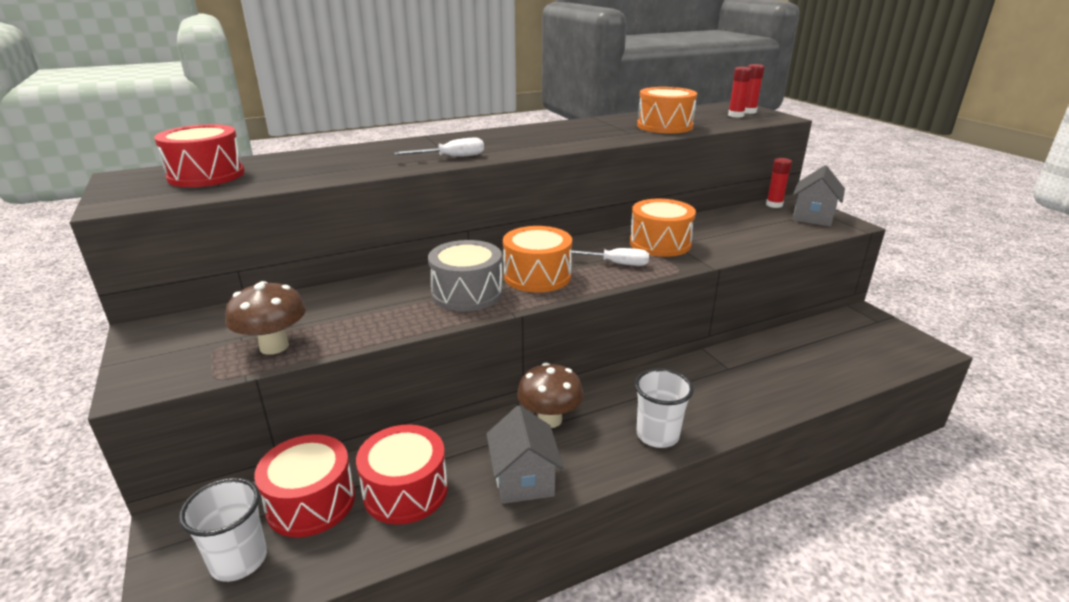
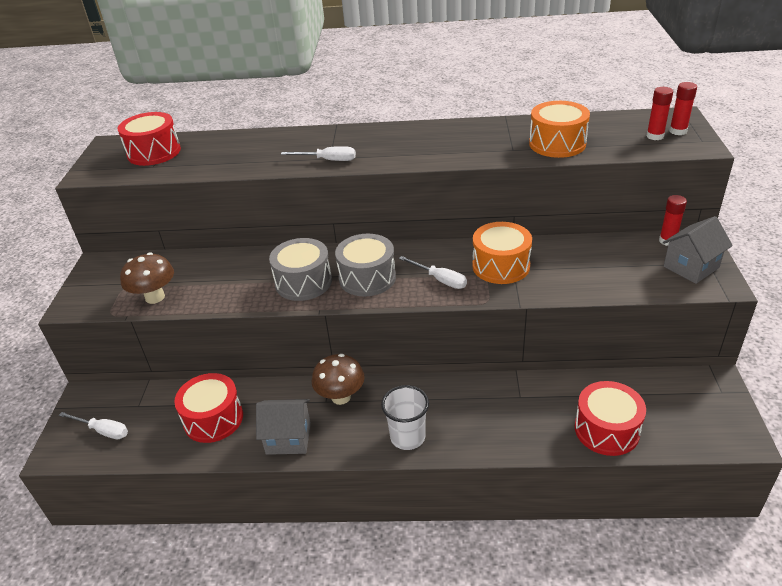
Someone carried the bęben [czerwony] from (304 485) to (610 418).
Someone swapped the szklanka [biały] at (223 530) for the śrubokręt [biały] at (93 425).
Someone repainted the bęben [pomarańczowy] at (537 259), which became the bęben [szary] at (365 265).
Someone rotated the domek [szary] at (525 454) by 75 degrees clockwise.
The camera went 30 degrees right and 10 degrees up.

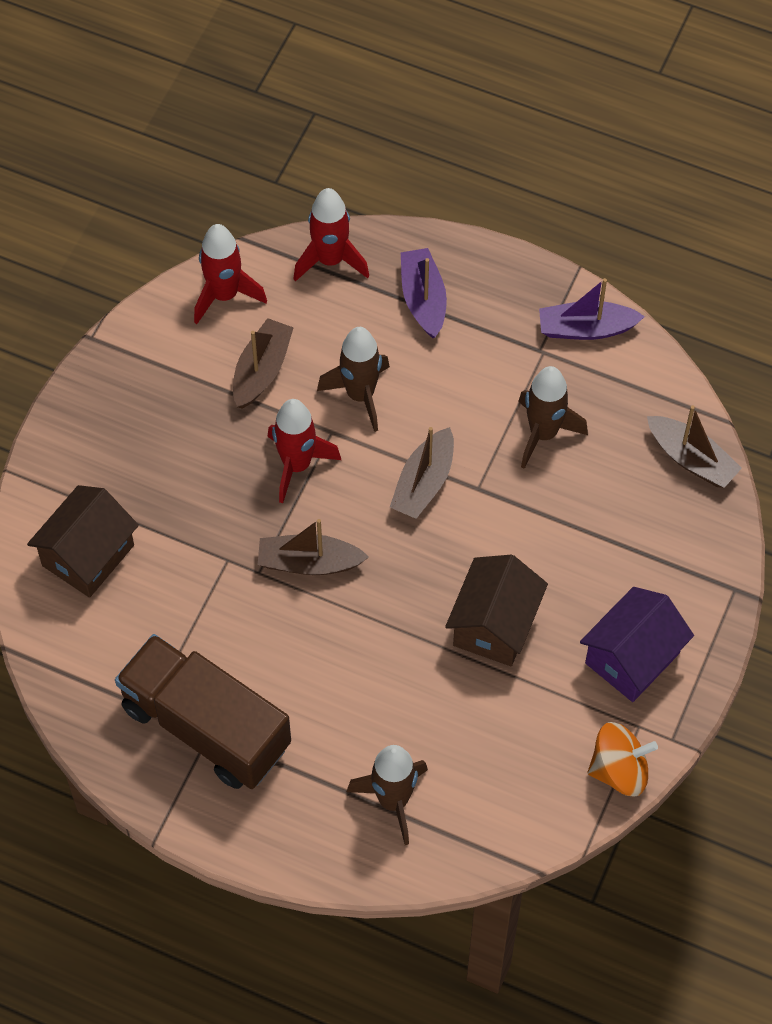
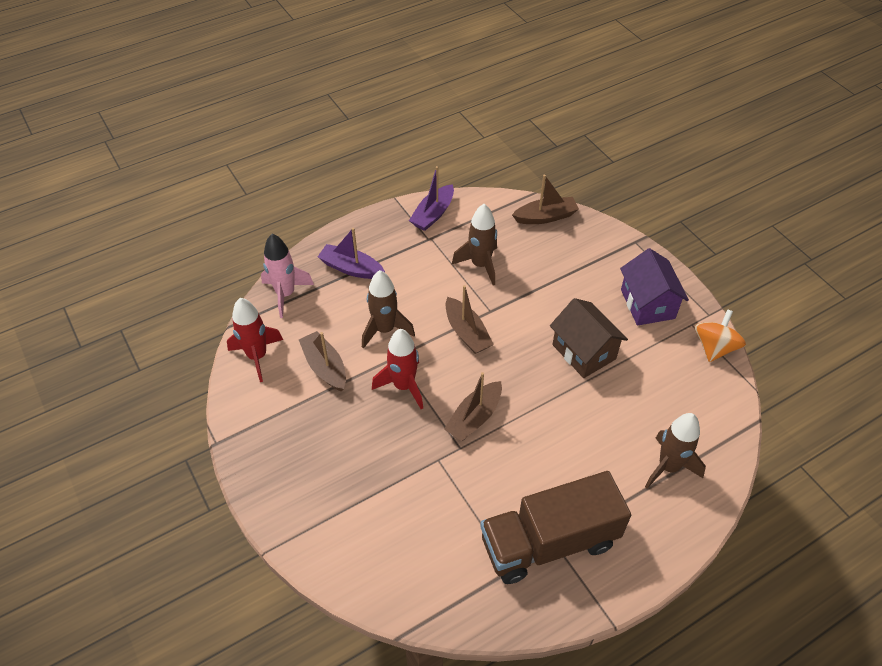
Someone took away the domek [brązowy] at (83 541).
Someone repainted the rakieta [czerwony] at (331 235), which became the rakieta [różowy] at (287 276).
The camera went 55 degrees left and 10 degrees down.

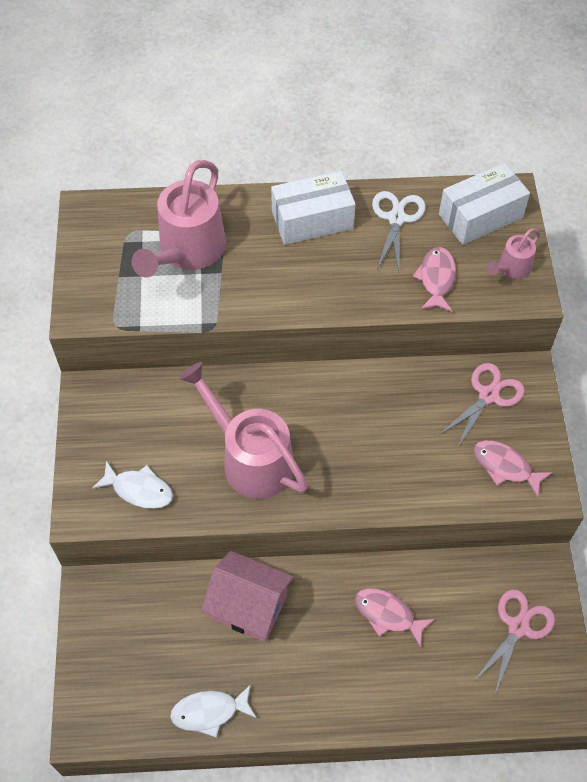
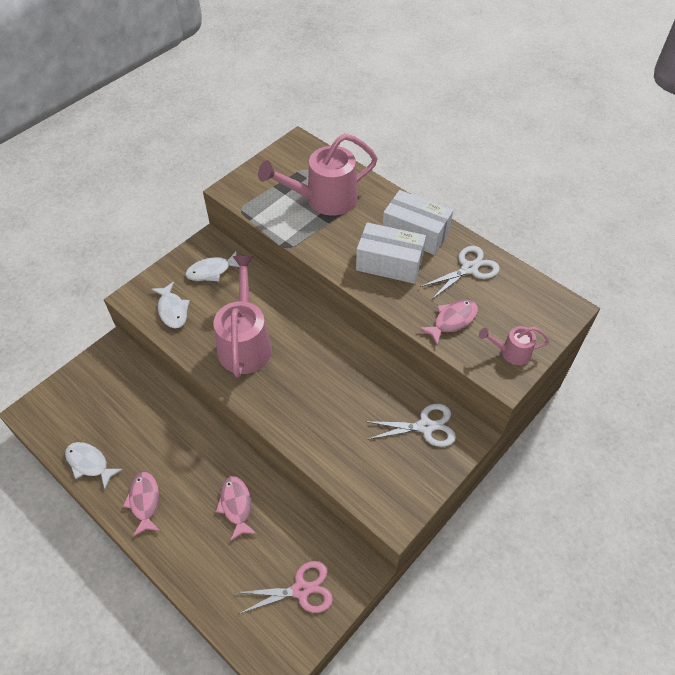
Someone took away the domek [różowy] at (247 596).
Someone put down the ryba [biały] at (213 266).
Someone carried the pudełko [biały] from (484 204) to (391 253).
Someone carried the ryba [różowy] from (513 469) to (141 504).
Someone repainted the nożyczki [różowy] at (481 405), which became the nożyczki [biały] at (410 425).
The camera went 45 degrees right and 5 degrees down.

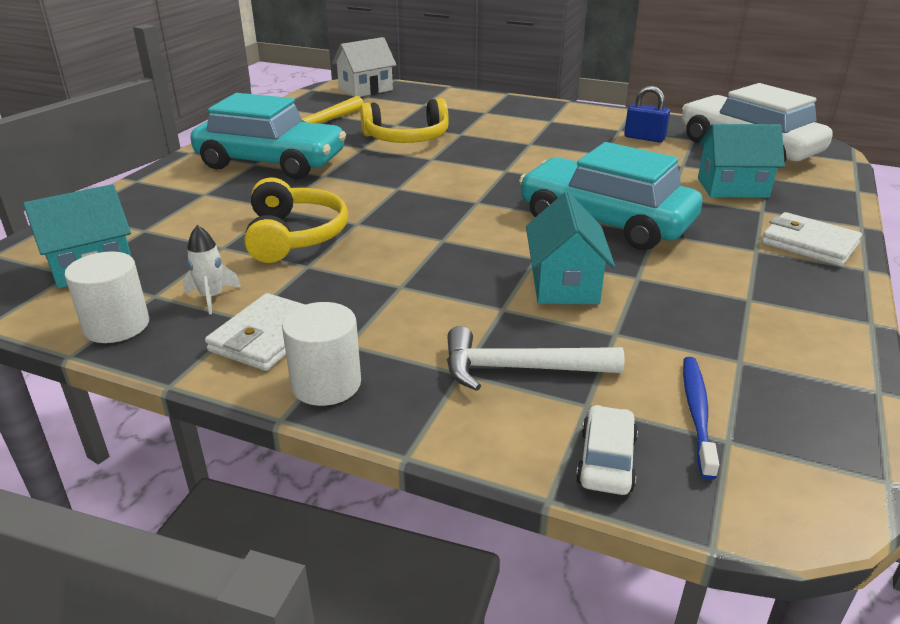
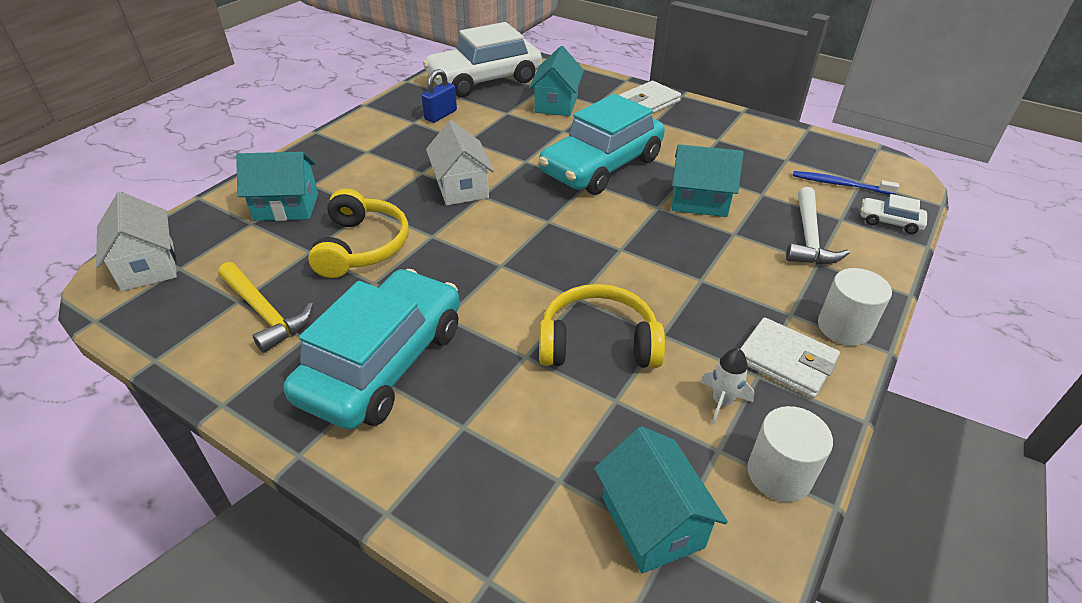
Someone put down the domek [turkusowy] at (277 186).
Someone put down the domek [biały] at (460 162).
The camera went 80 degrees left and 10 degrees up.

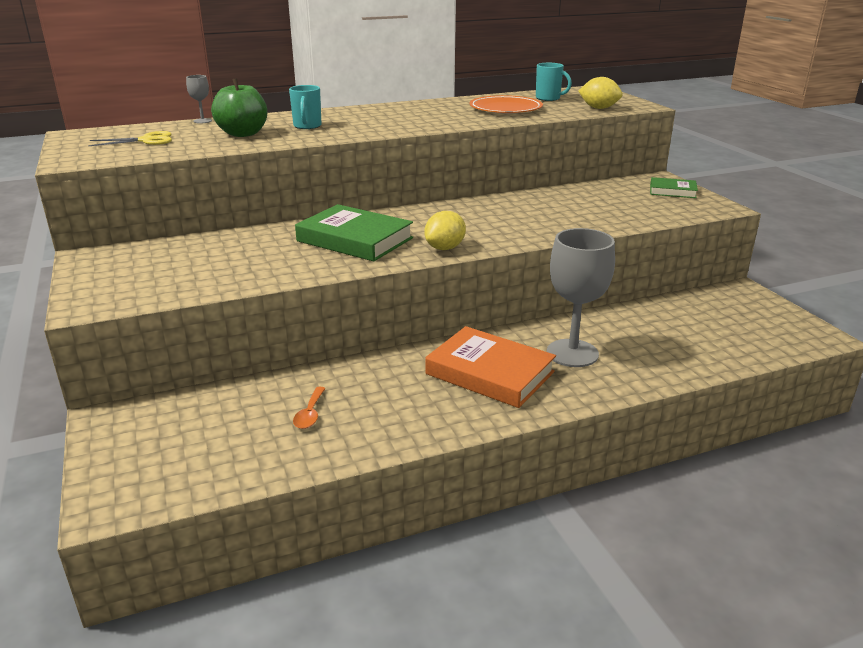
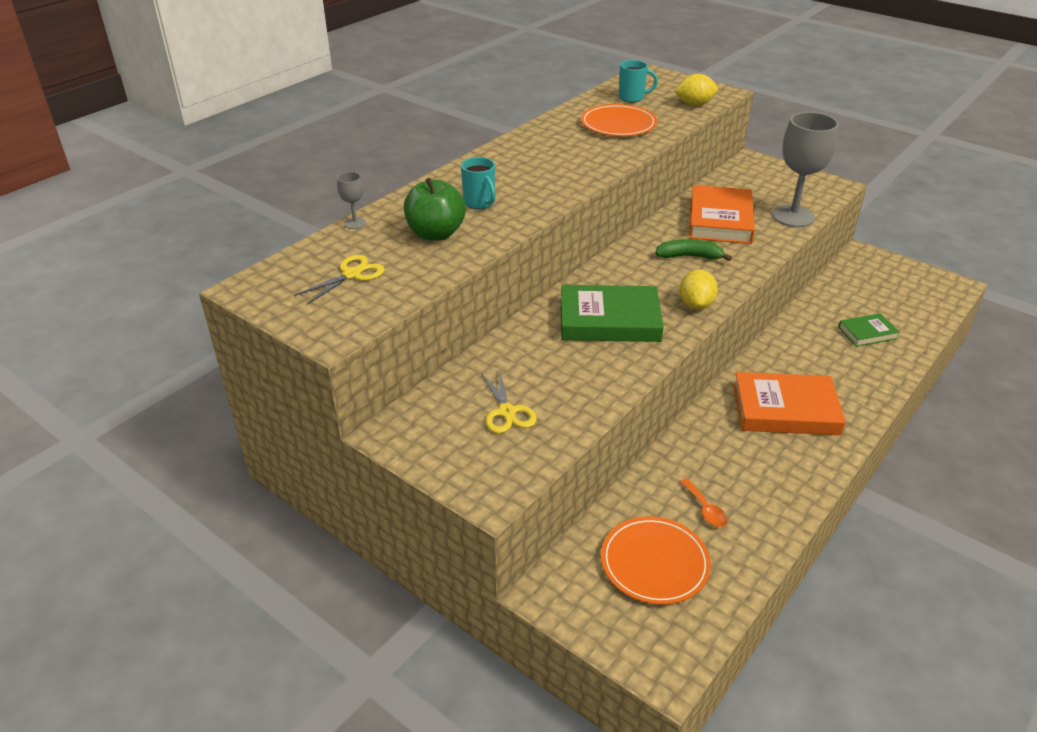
Someone put down the nożyczki [żółty] at (509 401).
Someone put down the talerz [pomarańczowy] at (656 560).
Someone put down the banan [zielony] at (693 250).
Someone put down the książka [pomarańczowy] at (722 214).
Someone carried the kielich [szary] from (581 297) to (805 169).
Someone carried the książka [zielony] from (674 187) to (869 330).
The camera went 30 degrees left and 10 degrees up.

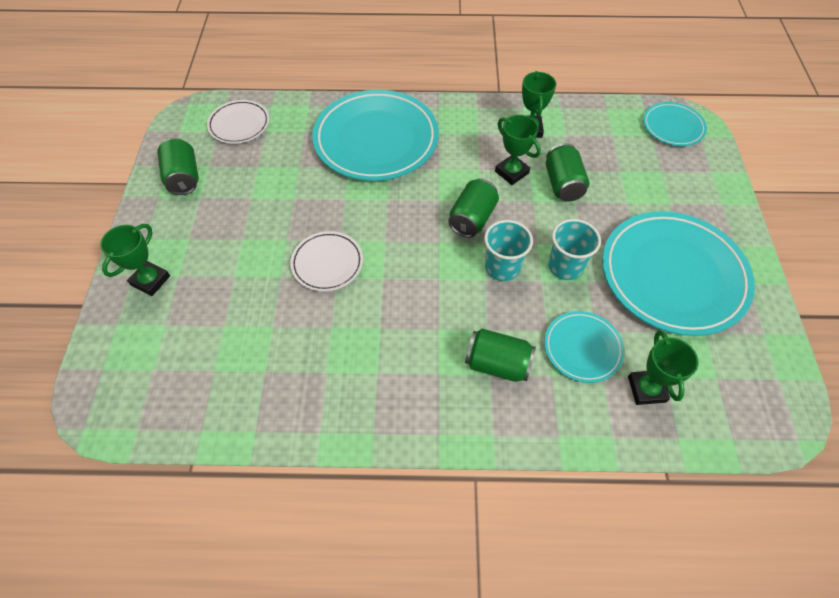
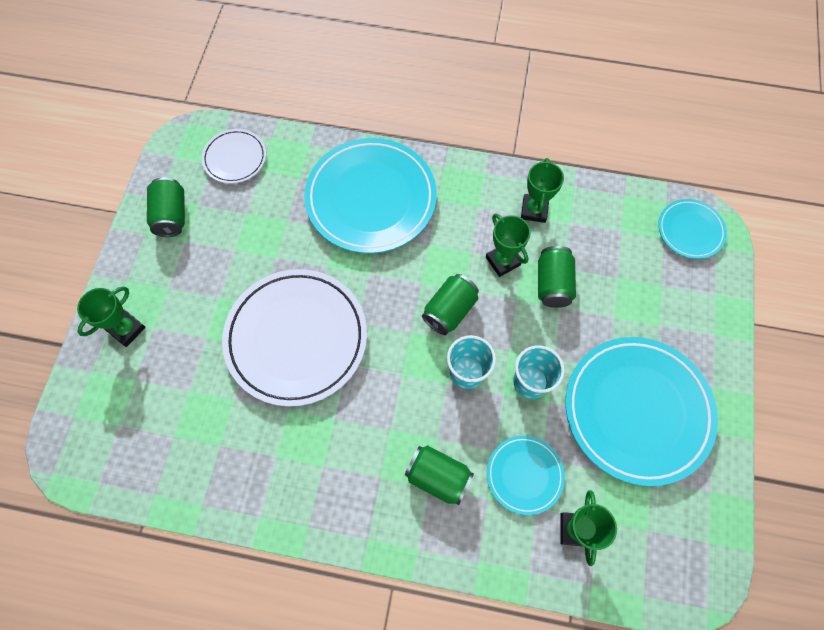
Someone scaled the talerz [biały] at (326 261) by 1.99.
The camera went 10 degrees right and 10 degrees up.

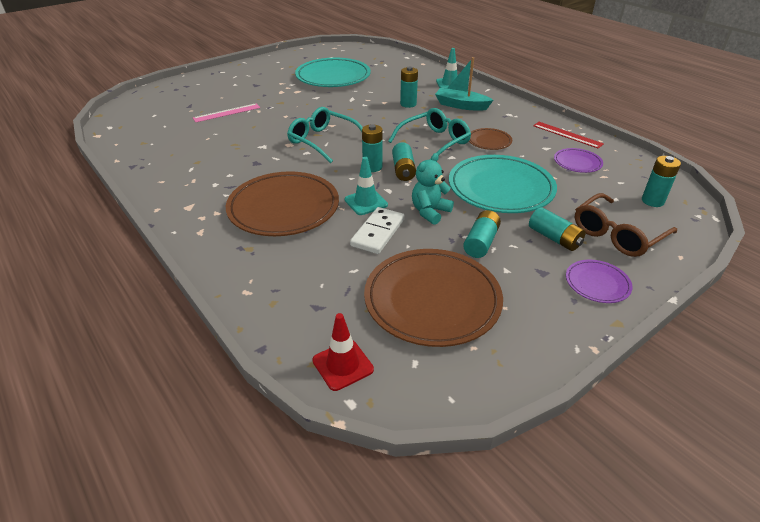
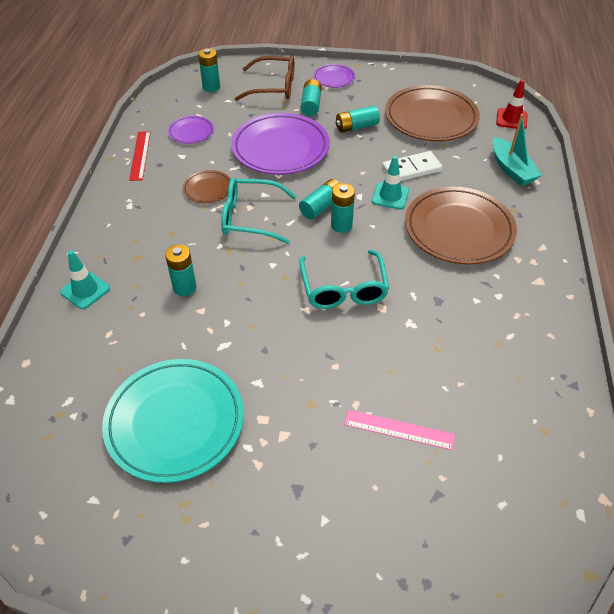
Someone took away the miś [turkusowy] at (433 189).
Someone carried the łódka [turkusowy] from (464 84) to (517 150).
Someone repainted the talerz [turkusowy] at (503 184), which became the talerz [fioletowy] at (280 144).
The camera went 135 degrees left and 10 degrees up.

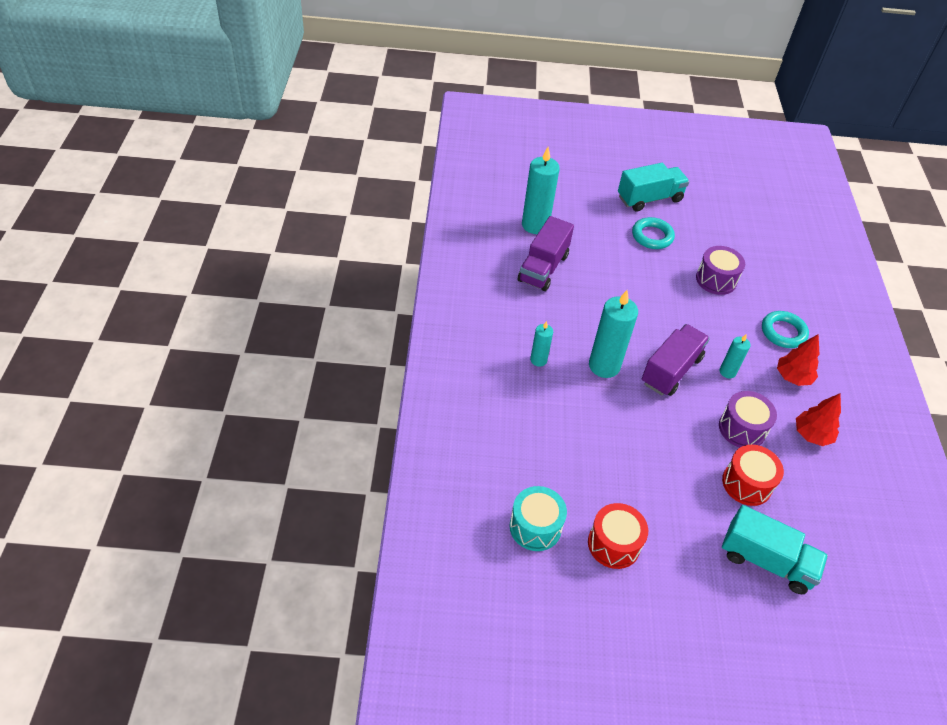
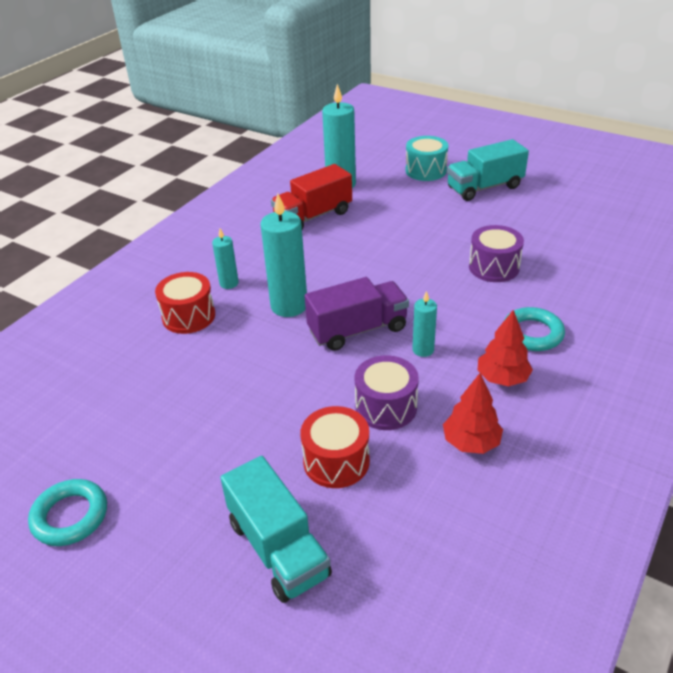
Someone carried the bęben [turkusowy] from (538 518) to (426 158).
Someone carried the bęben [czerwony] from (618 536) to (185 303).
Someone carried the pierścień [turkusowy] from (653 233) to (67 512).
Someone repainted the ciężarówka [fioletowy] at (546 253), which became the ciężarówka [czerwony] at (311 196).
Someone rotated the ciężarówka [turkusowy] at (653 187) by 150 degrees clockwise.
The camera went 35 degrees right and 10 degrees down.

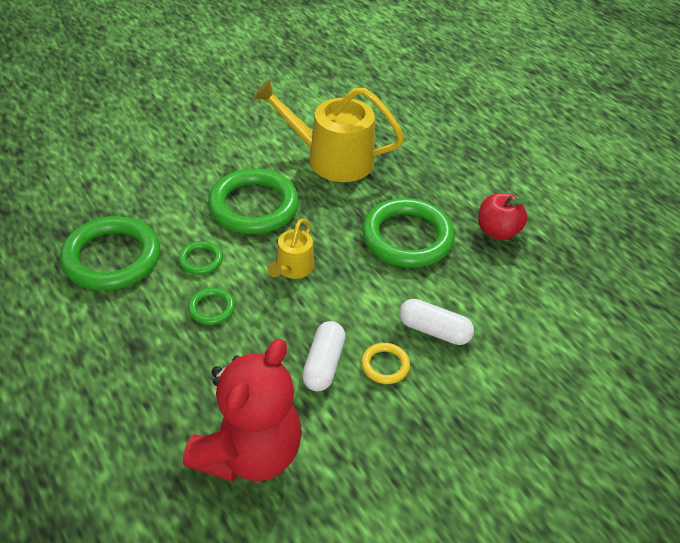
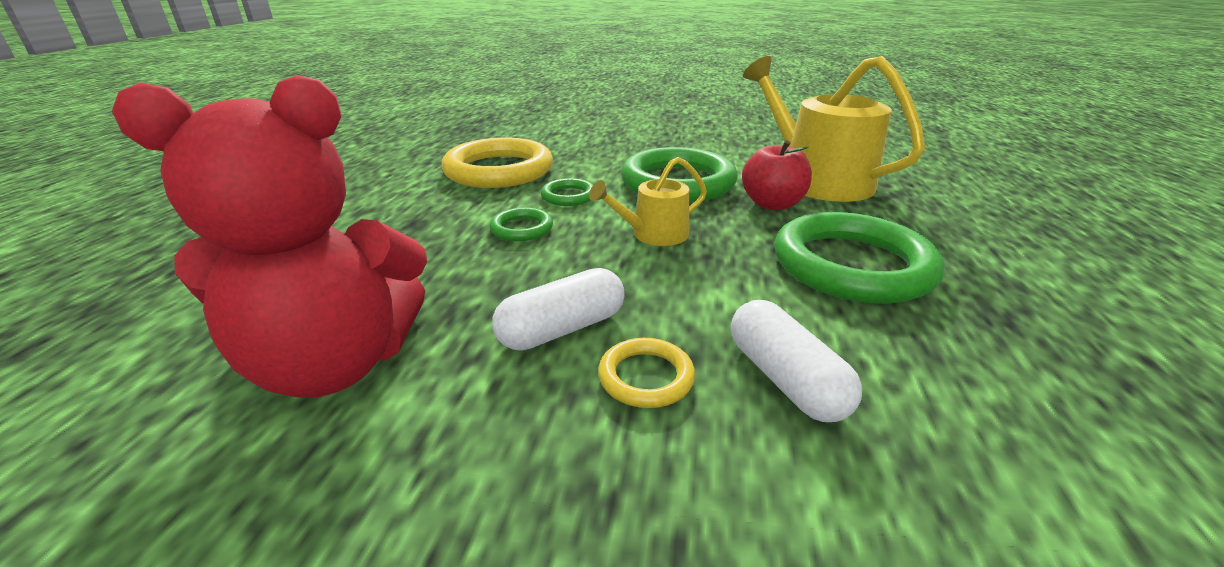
Someone carried the jabłko [czerwony] from (503 216) to (777 175).
Someone repainted the pierścień [zielony] at (110 253), which became the pierścień [żółty] at (497 162).
The camera went 45 degrees right and 15 degrees down.

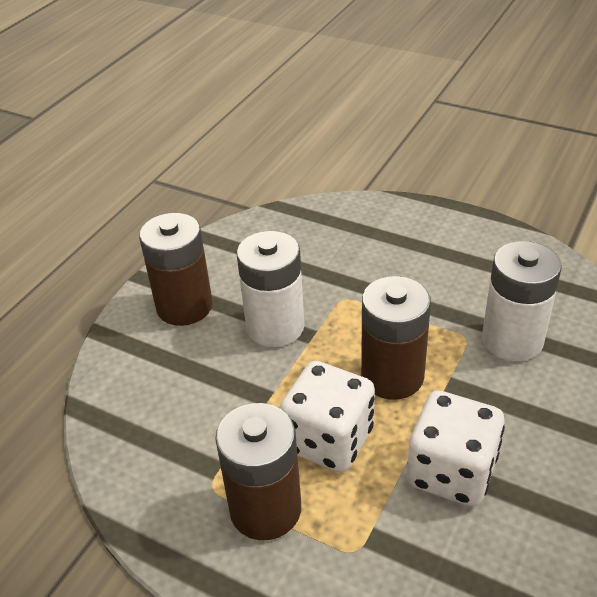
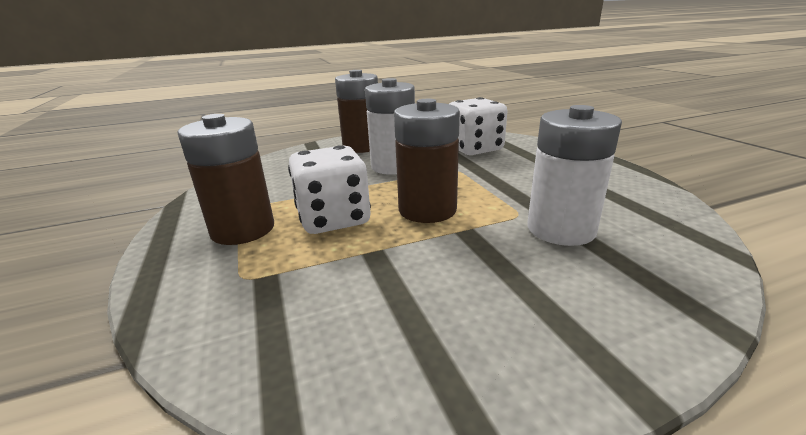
Someone carried the kostka do gry [biały] from (456 448) to (478 126).
The camera went 40 degrees right and 15 degrees down.

